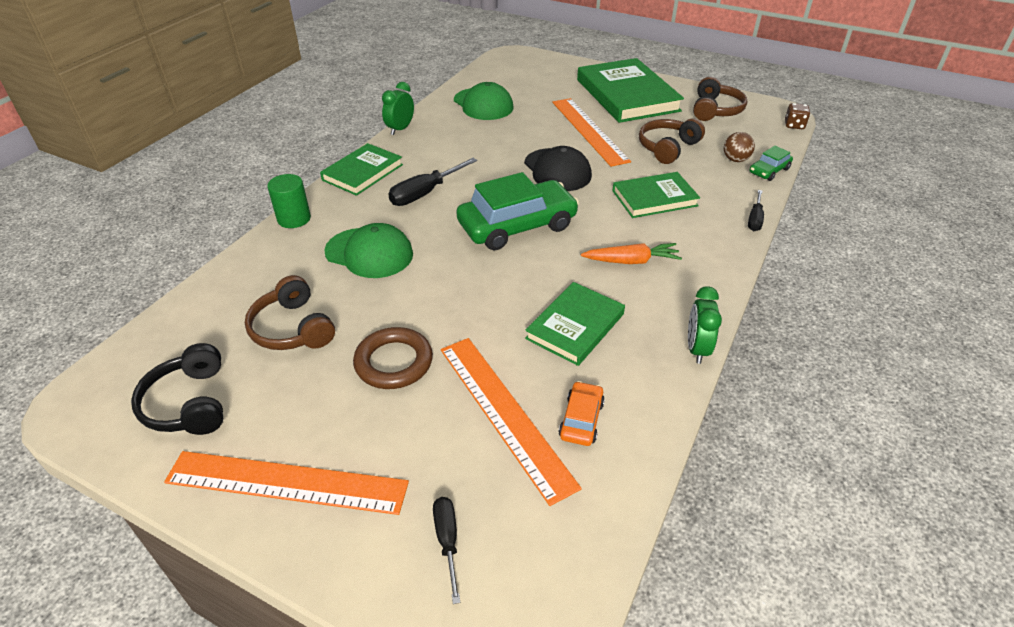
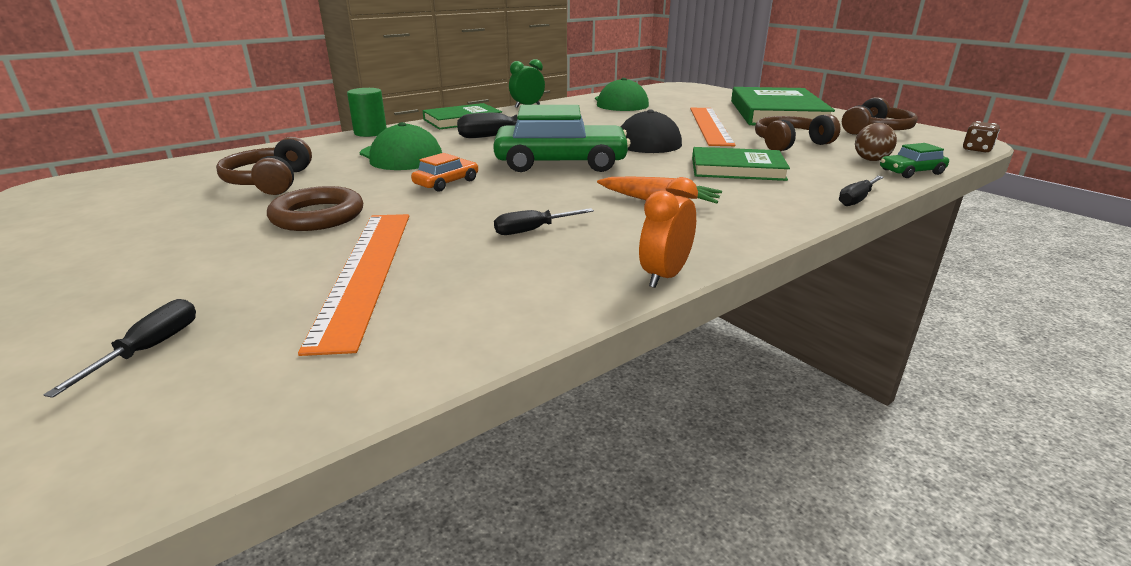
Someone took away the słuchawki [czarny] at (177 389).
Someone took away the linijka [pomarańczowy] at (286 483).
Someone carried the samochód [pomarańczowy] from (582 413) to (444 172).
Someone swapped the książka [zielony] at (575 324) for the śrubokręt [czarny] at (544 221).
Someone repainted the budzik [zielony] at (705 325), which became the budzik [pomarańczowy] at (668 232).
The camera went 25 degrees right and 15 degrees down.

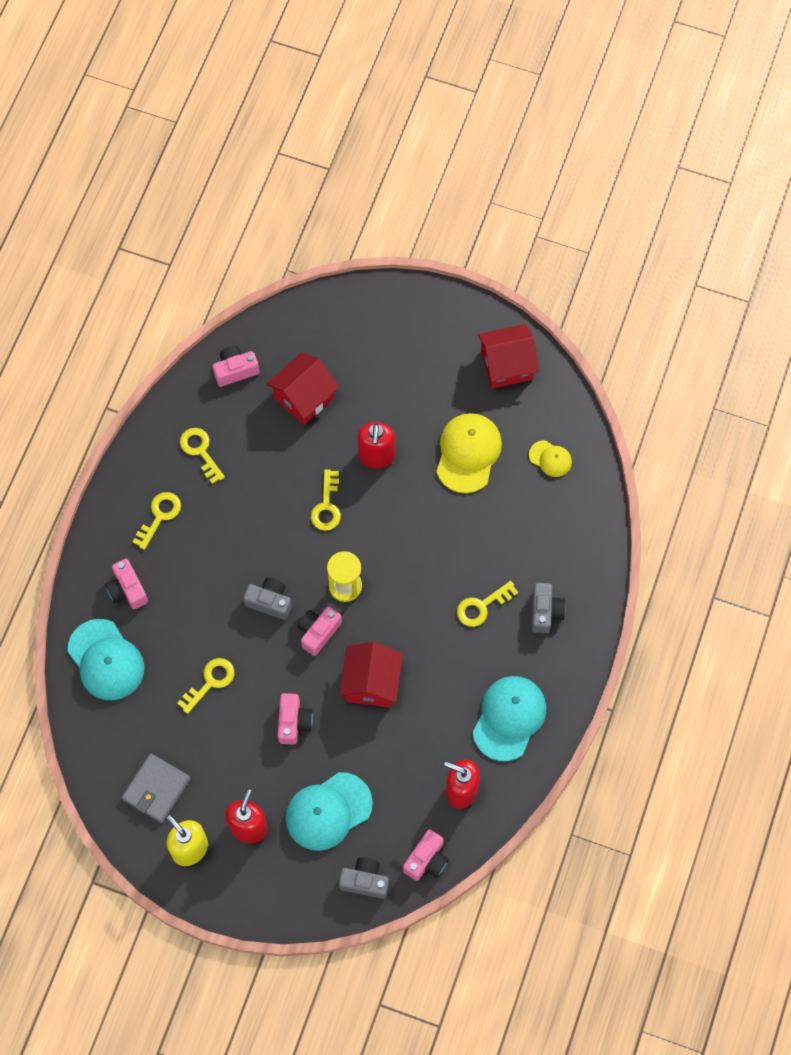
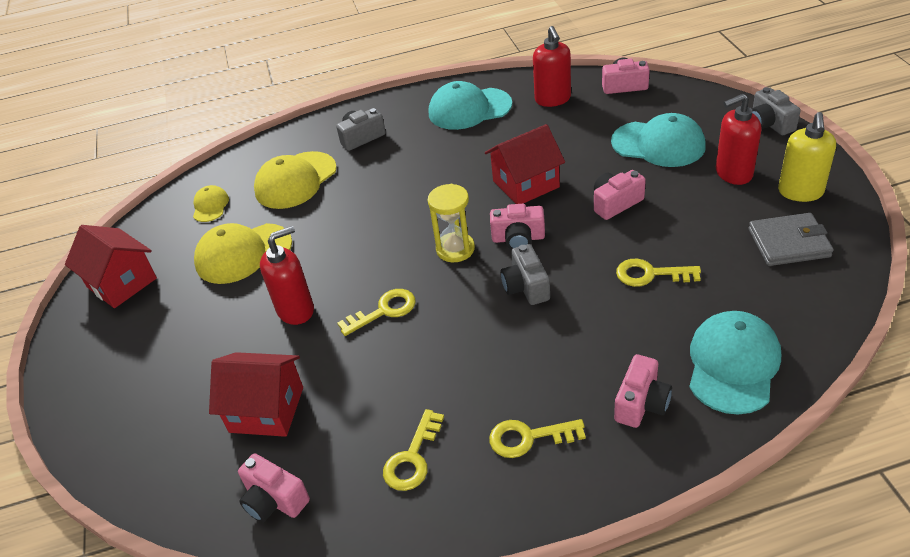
Someone took away the klucz [żółty] at (487 604).
Someone put down the czapka [żółty] at (295 180).
Someone carried the aparat fotograficzny [szary] from (364 878) to (776 111).
The camera went 120 degrees left and 25 degrees down.

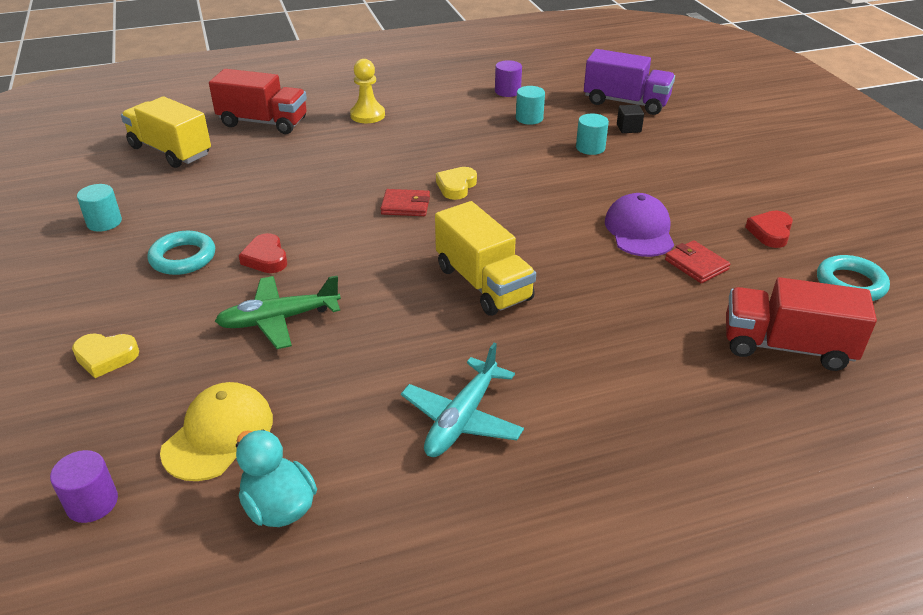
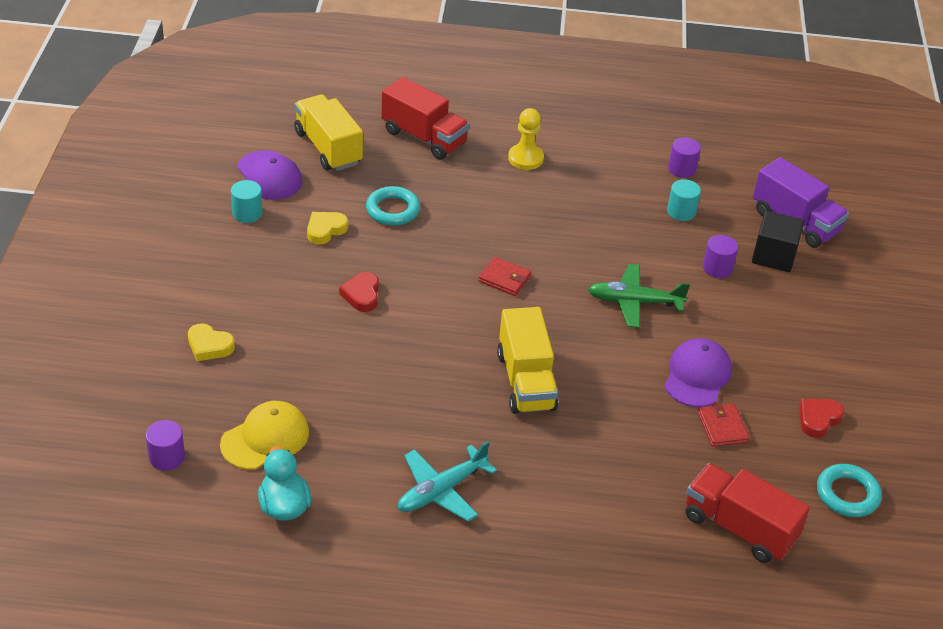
Someone put down the czapka [fioletowy] at (270 175).
Someone carried the pierścień [turkusowy] from (181 253) to (393 206).
Someone carried the samolot [zielony] from (278 312) to (639 296).
Someone carried the serce [żółty] from (456 183) to (327 228).
Someone repainted the walec [turkusowy] at (592 134), which became the walec [fioletowy] at (720 256).
Someone scaled the sześcian [czarny] at (630 119) by 1.80.
The camera went 20 degrees right and 5 degrees up.

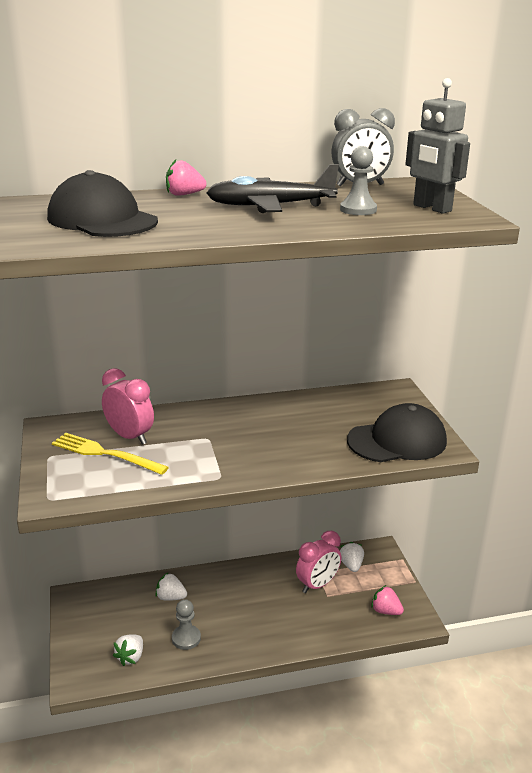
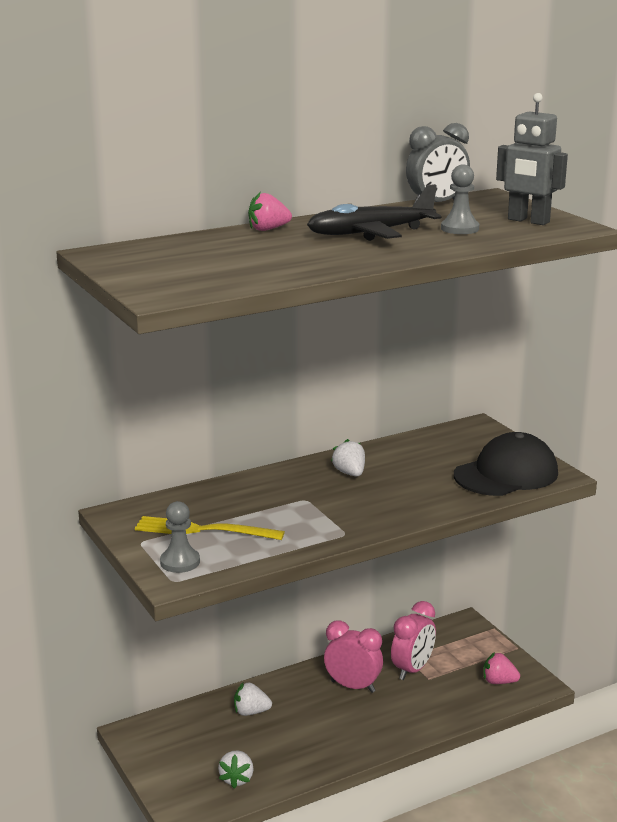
Someone took away the czapka [czarny] at (102 203).
Someone carried the budzik [różowy] from (128 406) to (353 656).
Someone carried the pionek [szary] from (186 624) to (180 537).
Someone carried the truskawka [biały] from (352 557) to (348 457).
The camera went 15 degrees left and 5 degrees down.

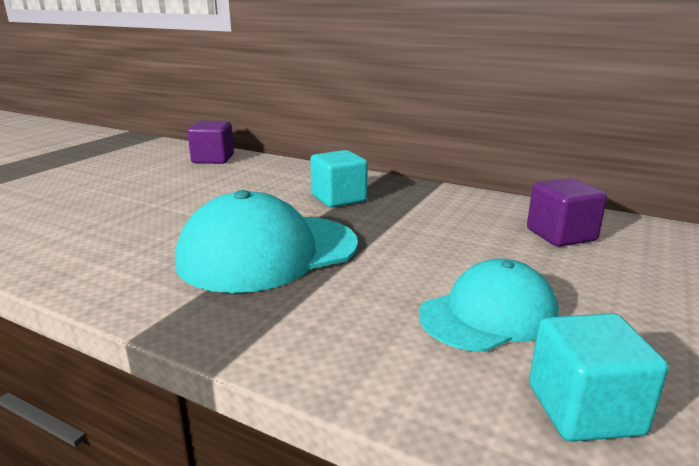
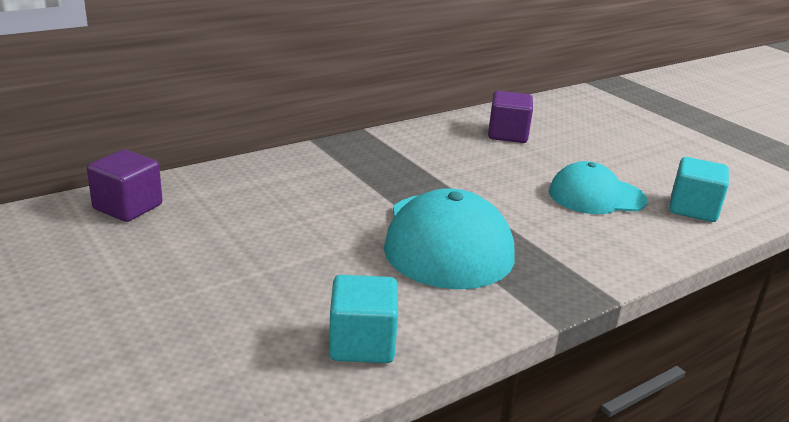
Someone carried the sześcian [turkusowy] from (339 178) to (363 319).
Someone rotated the czapka [turkusowy] at (489 305) by 90 degrees counterclockwise.
The camera went 65 degrees left and 5 degrees up.

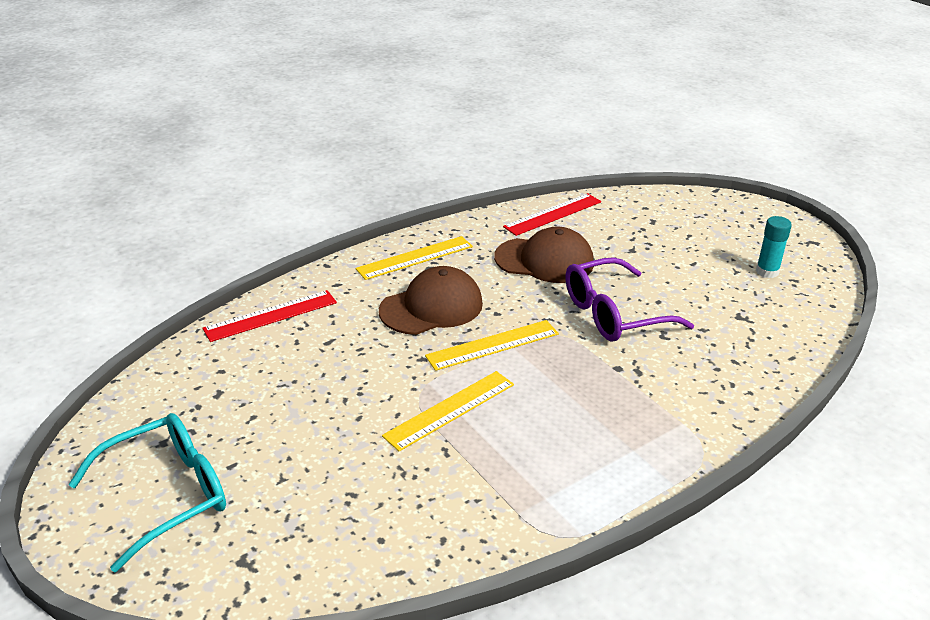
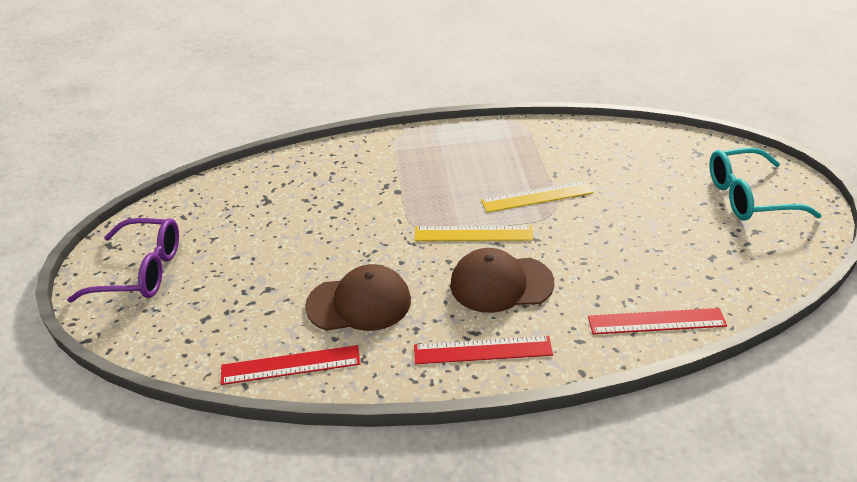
Someone took away the klej w sztyfcie [turkusowy] at (774 247).
Someone carried the okulary [fioletowy] from (629 299) to (123 260).
Someone repainted the linijka [żółty] at (414 258), which became the linijka [czerwony] at (483 350).
Someone rotated the czapka [brązowy] at (544 255) by 135 degrees clockwise.
The camera went 150 degrees left and 5 degrees up.

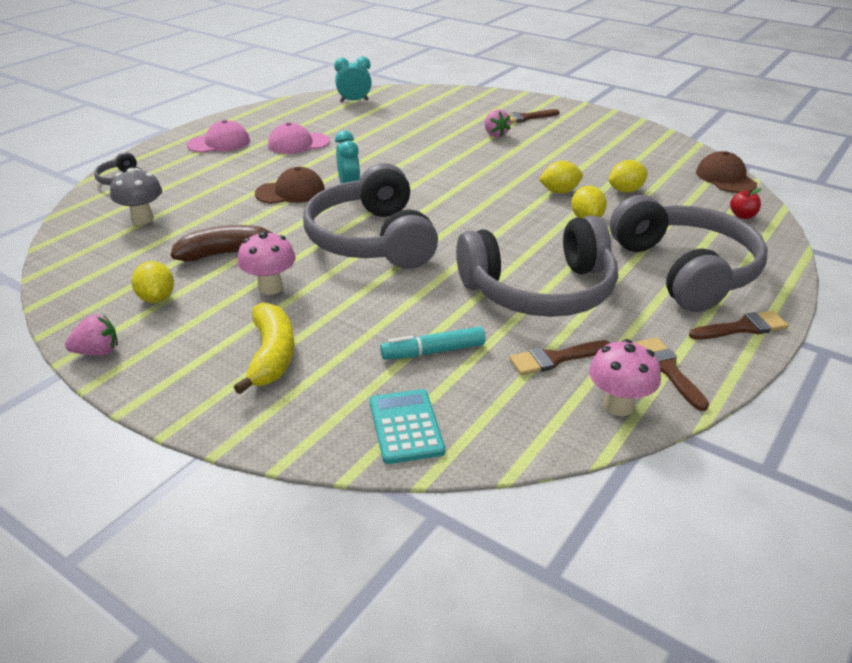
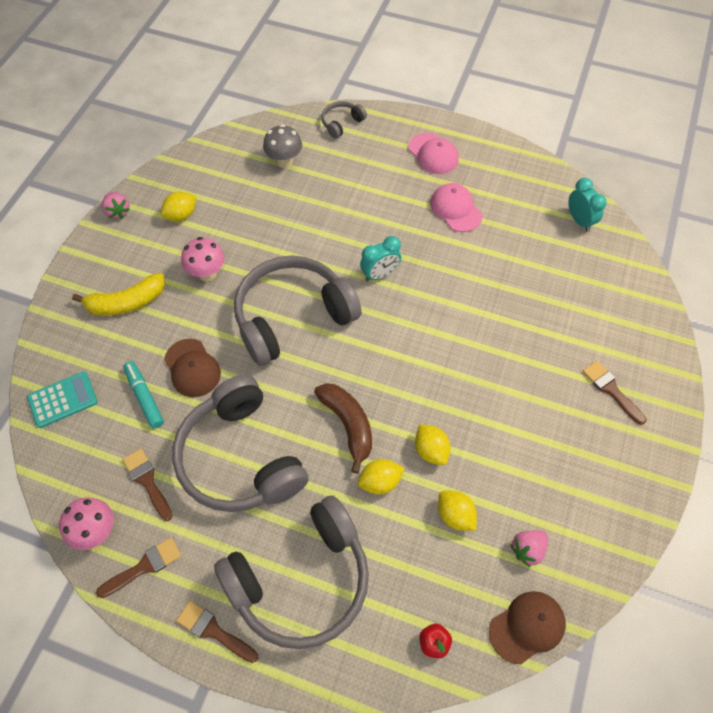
Someone carried the banan [brązowy] from (221 243) to (343 428).
Someone carried the czapka [brązowy] from (290 185) to (192 368).
Someone carried the truskawka [różowy] from (498 123) to (529 548).
Someone rotated the pędzel [brązowy] at (738 325) by 150 degrees clockwise.
The camera went 75 degrees right and 25 degrees up.

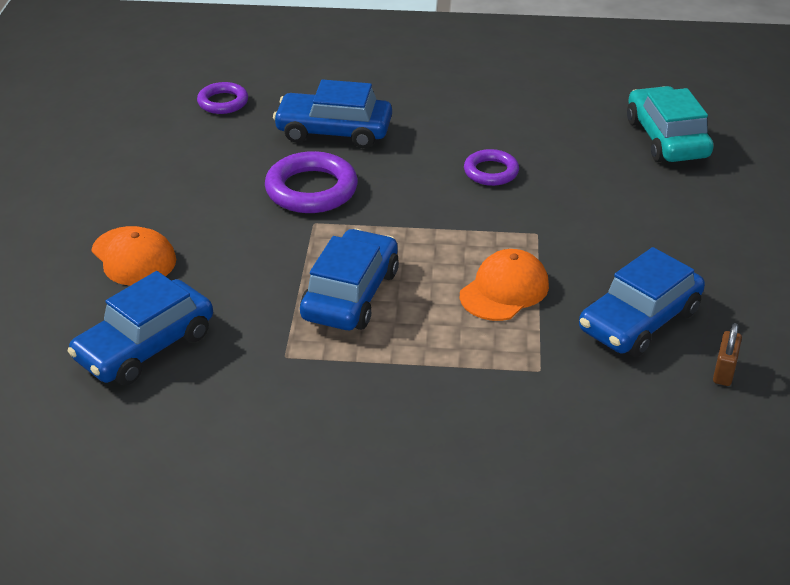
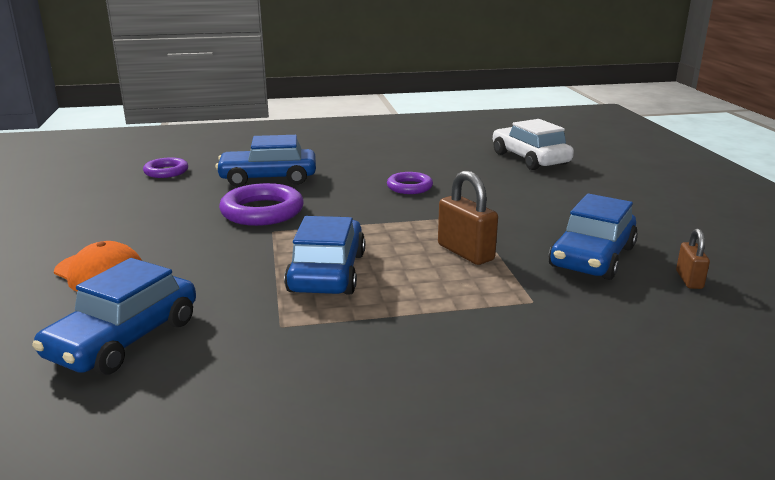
Someone swapped the czapka [pomarańczowy] at (504 285) for the kłódka [brązowy] at (468 218).
Someone repainted the samochód [turkusowy] at (670 124), which became the samochód [biały] at (533 144).
The camera went 15 degrees left and 15 degrees down.

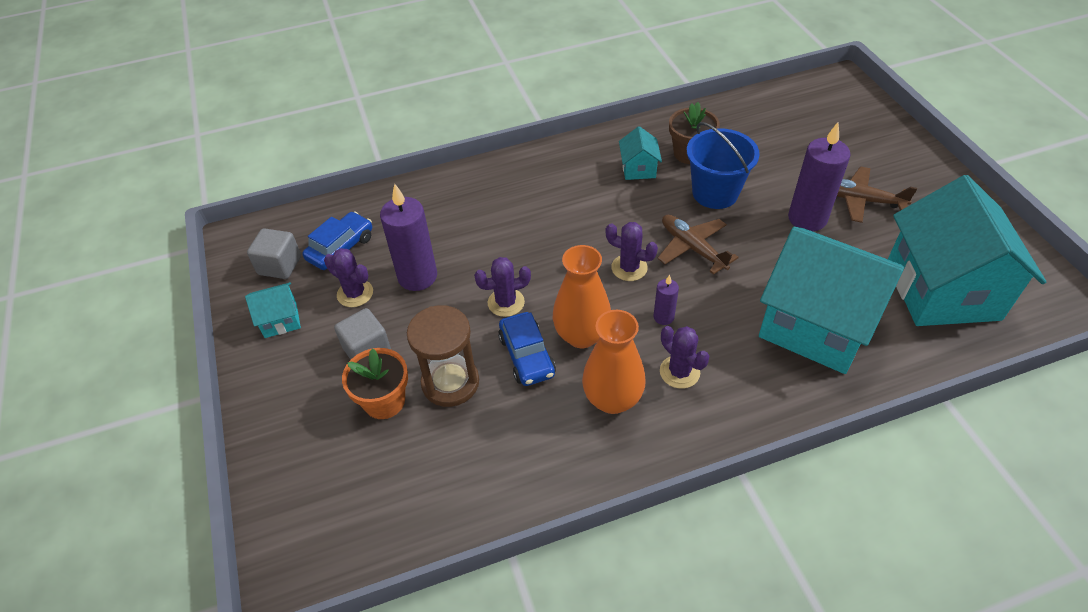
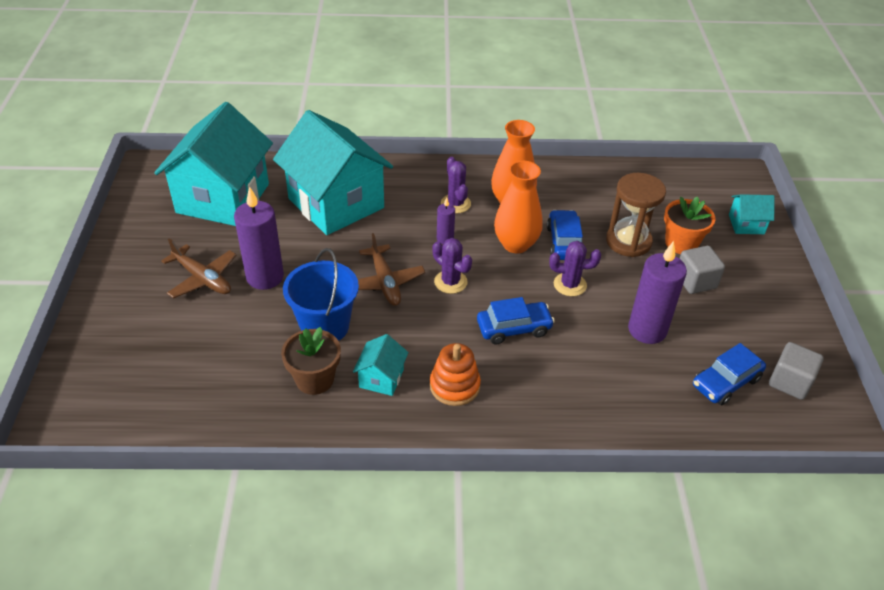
Someone took away the kaktus [fioletowy] at (348 277).
Someone put down the zabawka nakładanka [pomarańczowy] at (455 374).
Someone put down the samochód [niebieski] at (516 320).
Someone carried the domek [turkusowy] from (273 310) to (751 214).
The camera went 165 degrees left and 5 degrees down.

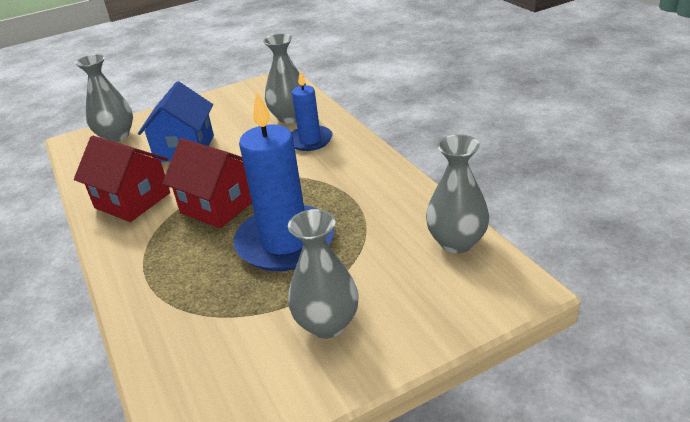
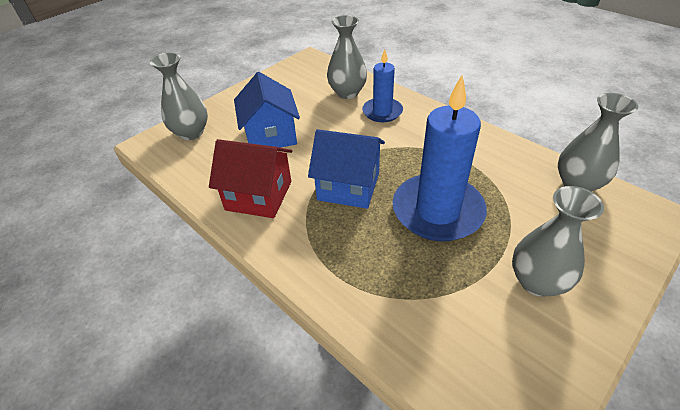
Someone repainted the domek [czerwony] at (207 183), which became the domek [niebieski] at (346 169).
The camera went 20 degrees left and 10 degrees up.

